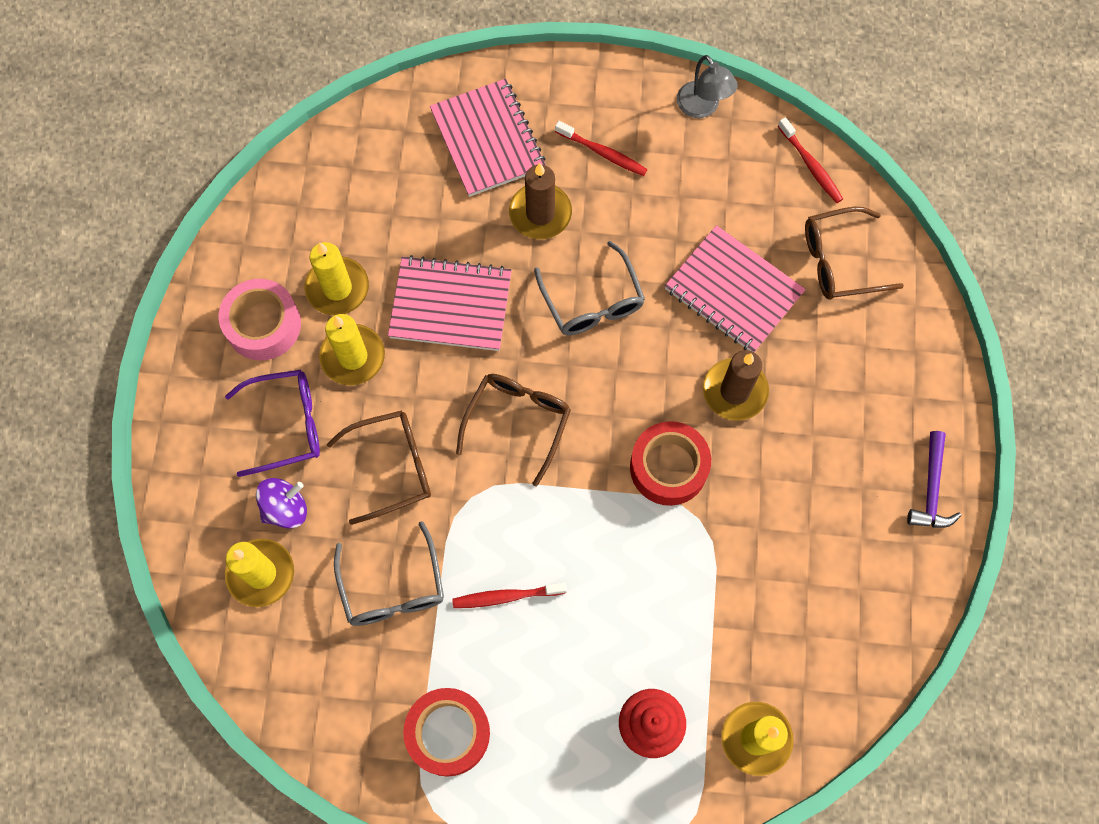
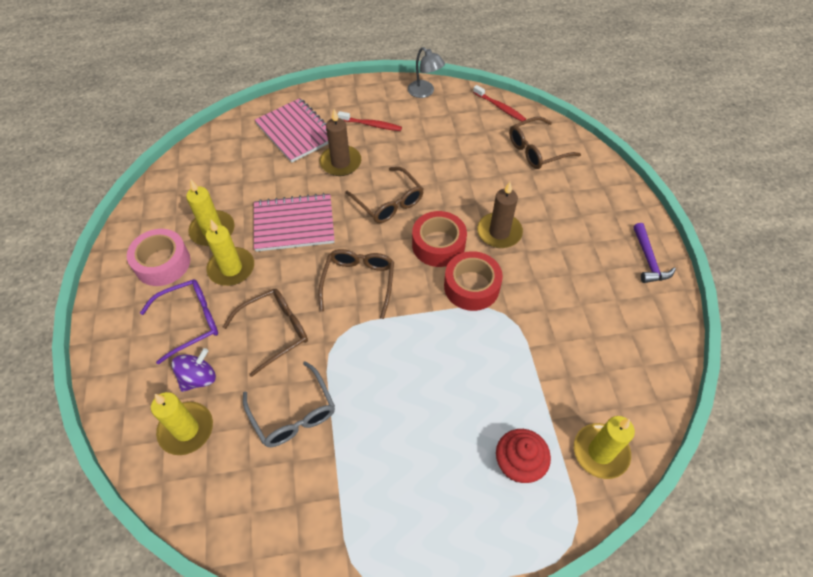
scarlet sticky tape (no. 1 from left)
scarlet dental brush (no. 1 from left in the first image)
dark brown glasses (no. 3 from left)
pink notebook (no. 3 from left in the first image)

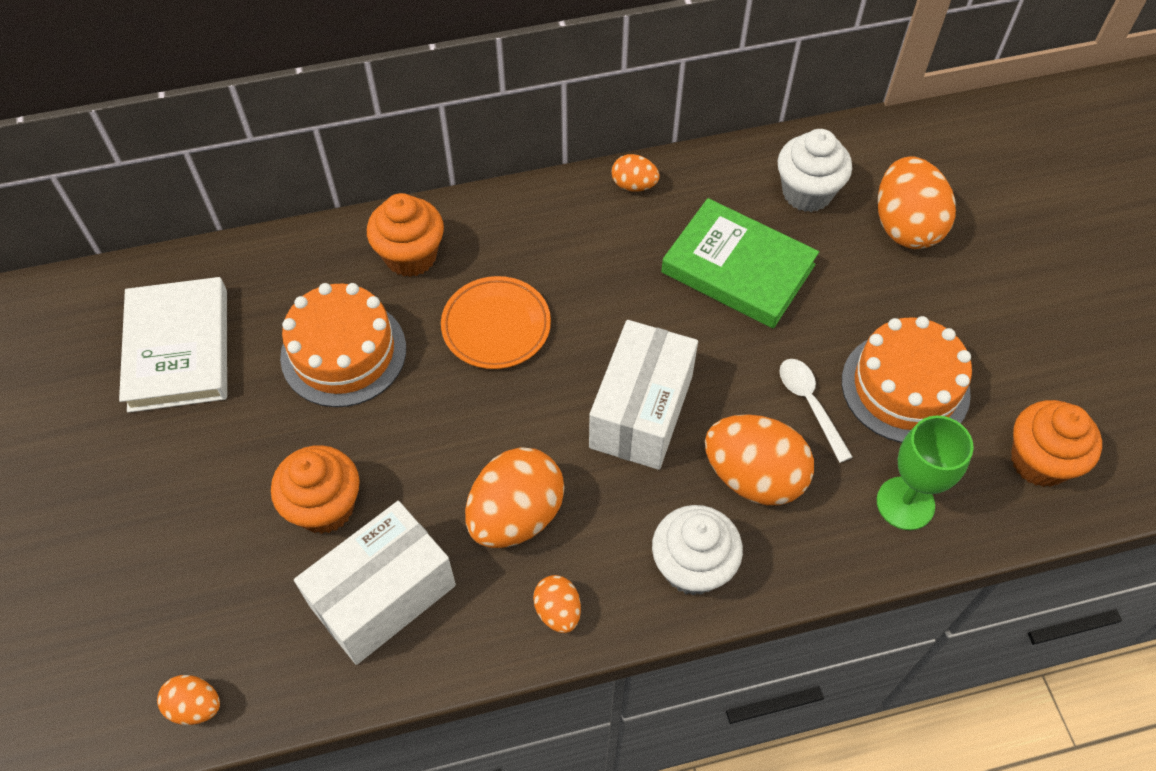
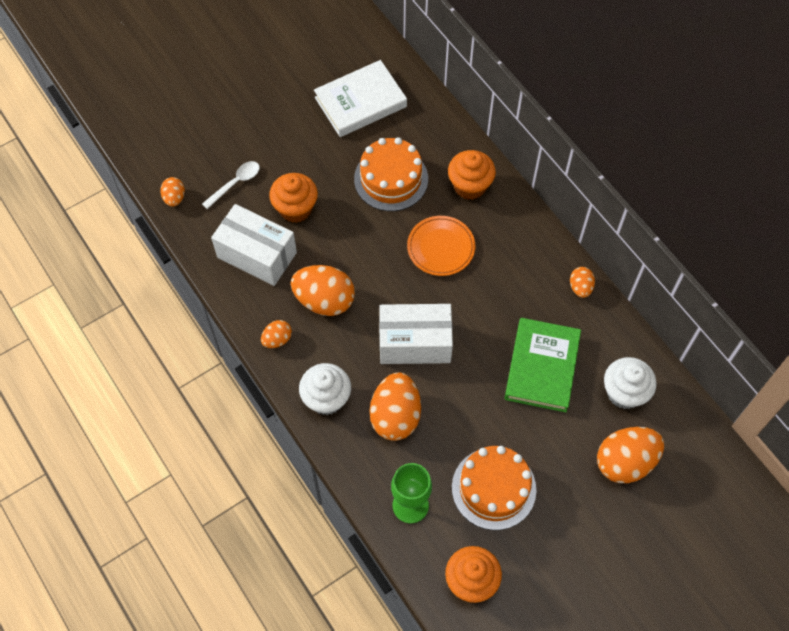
pure white tablespoon

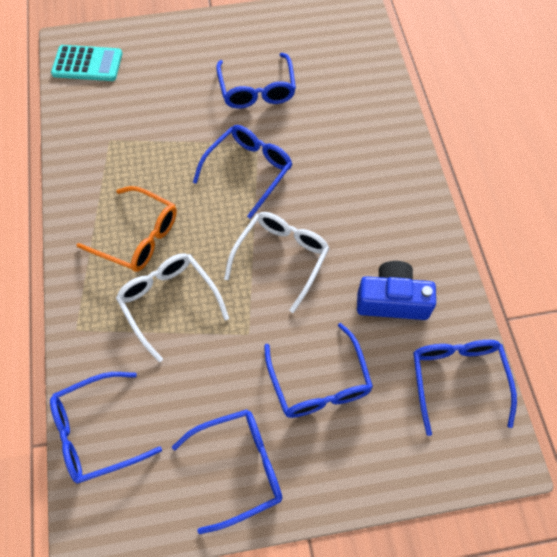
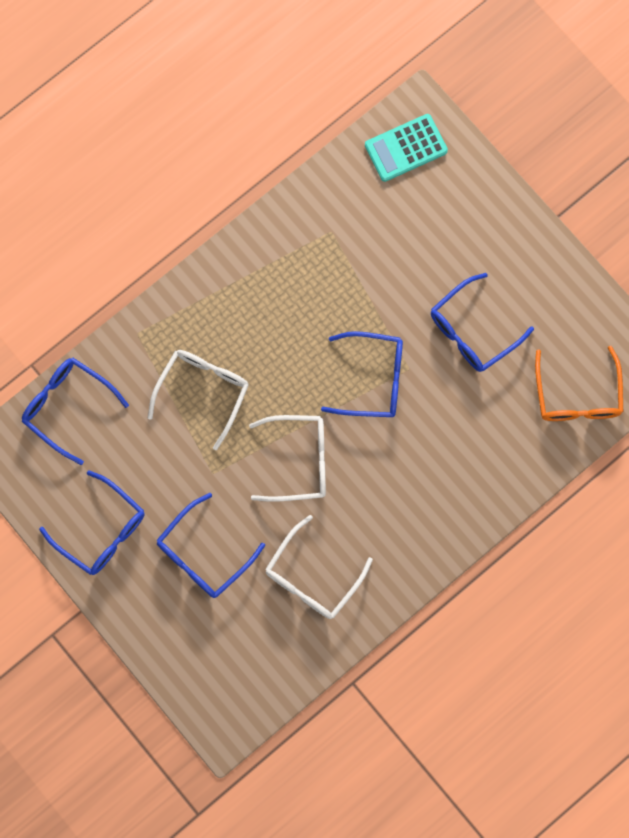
teal calculator
orange-coloured glasses
pure white glasses (no. 3 from left)
royal blue glasses (no. 6 from left in the first image)

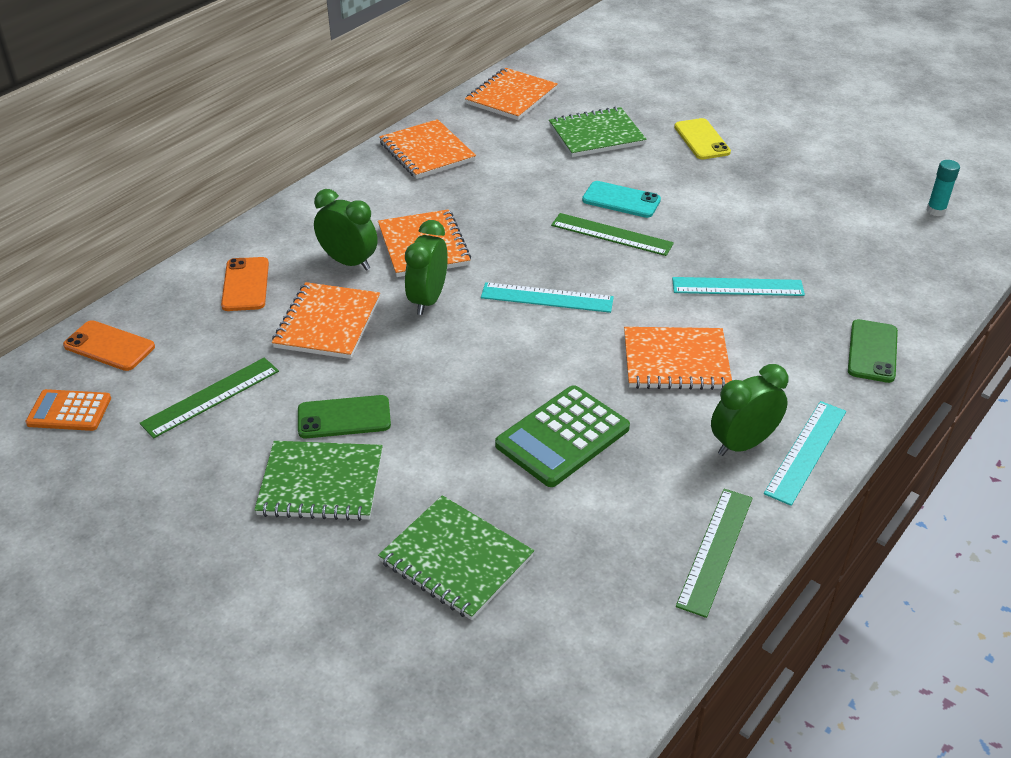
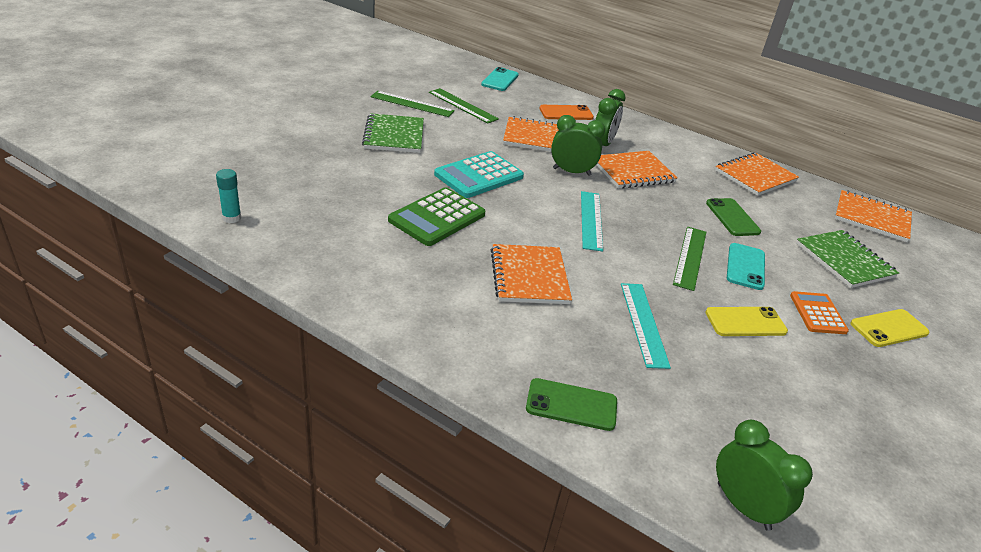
orange-coloured calculator
teal mobile phone (no. 1 from left)
green mobile phone (no. 2 from left)
green notebook (no. 2 from left in the first image)
green calculator
green straightedge (no. 1 from left)
green bedside clock (no. 3 from left)
teal straightedge (no. 3 from left in the first image)
teal stick of glue
teal calculator
bright yellow mobile phone (no. 1 from left)

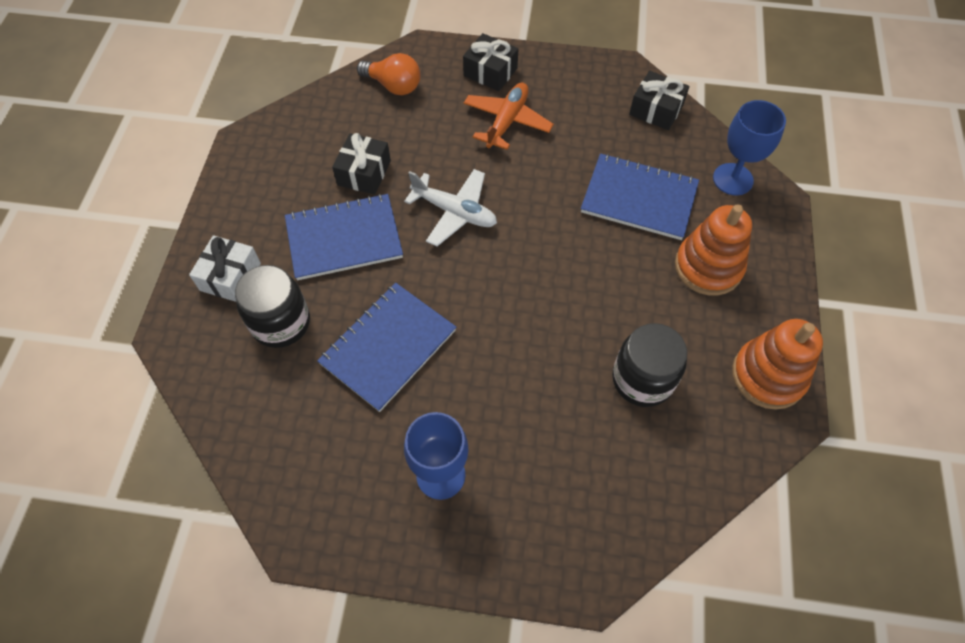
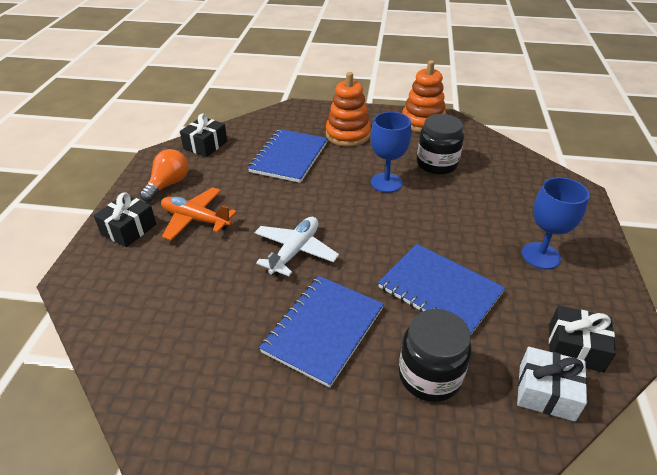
pure white wrapped gift
royal blue notebook (no. 2 from left)
jet-black wrapped gift (no. 3 from left)
orange-coloured light bulb
royal blue wine glass (no. 1 from left)

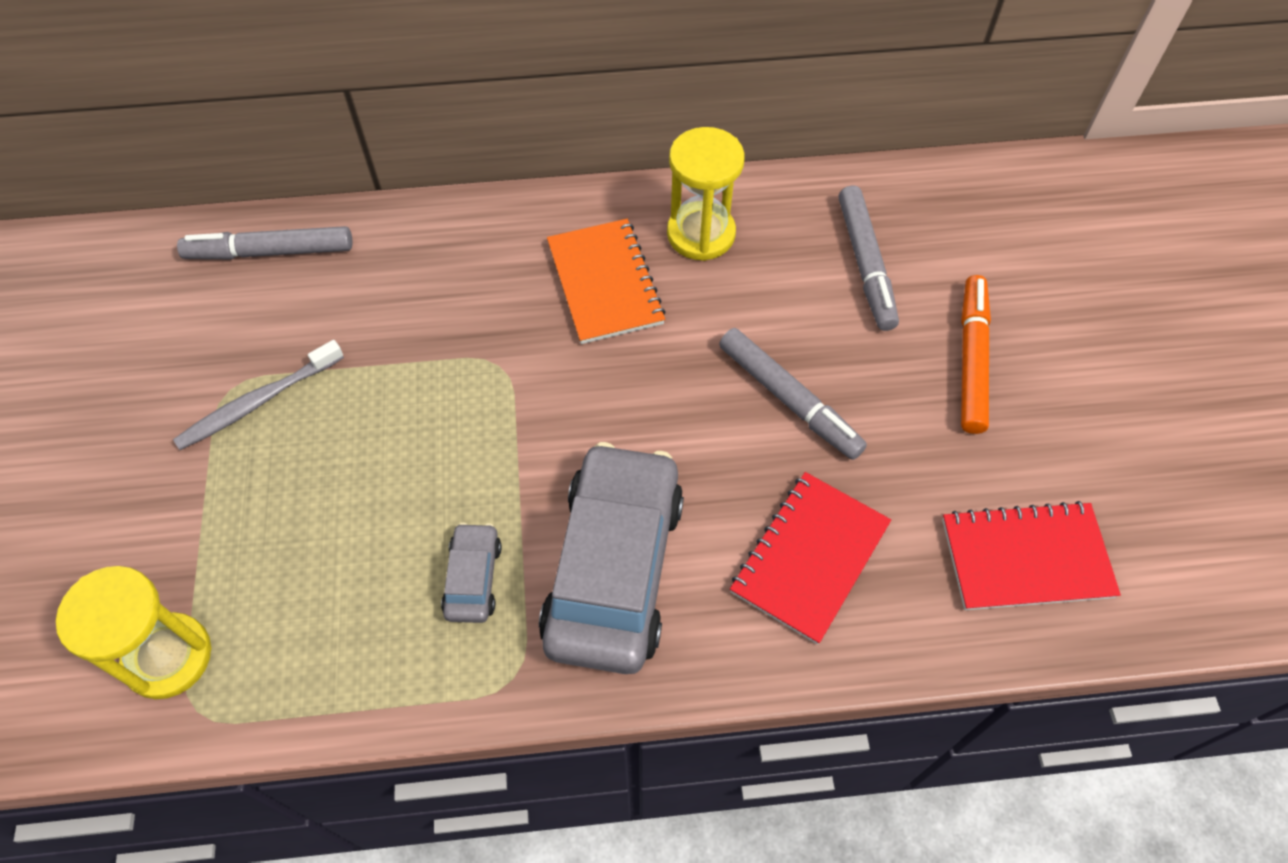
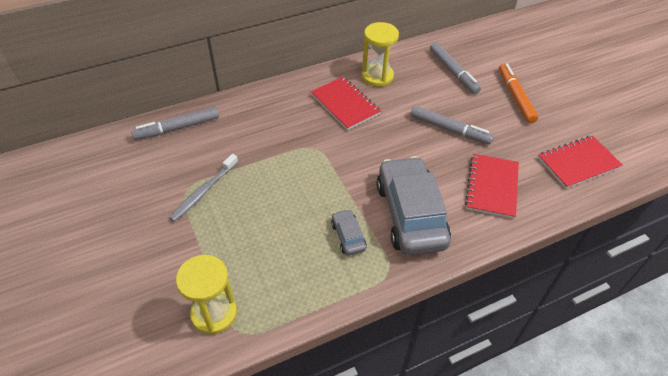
scarlet notebook (no. 1 from left)

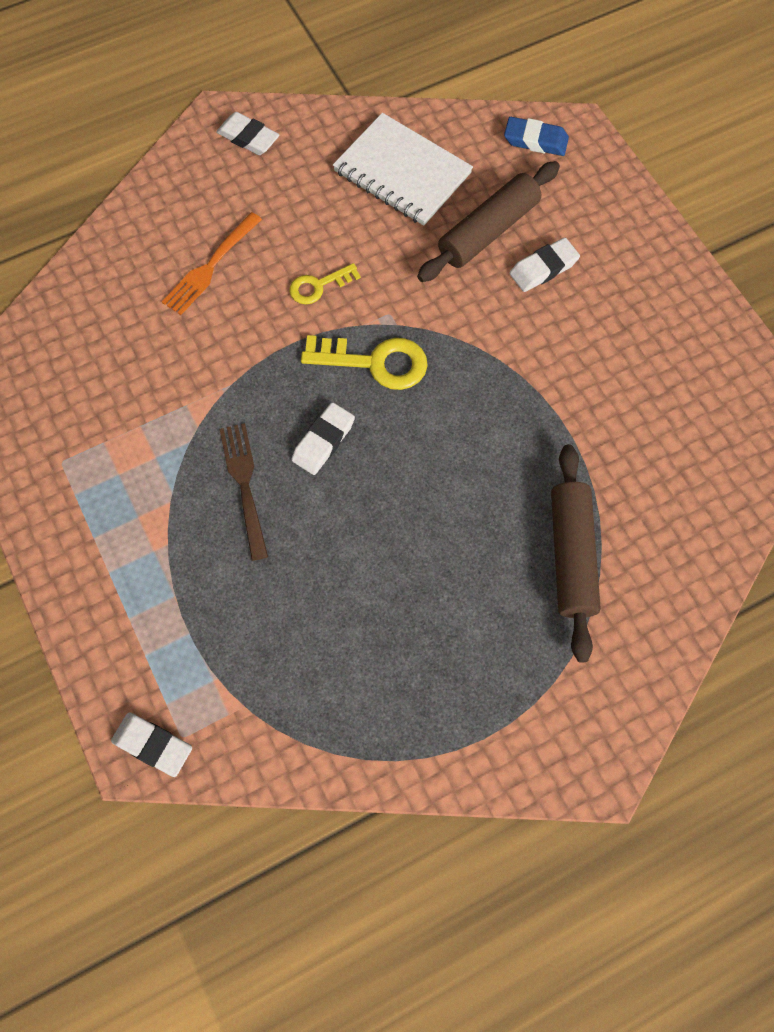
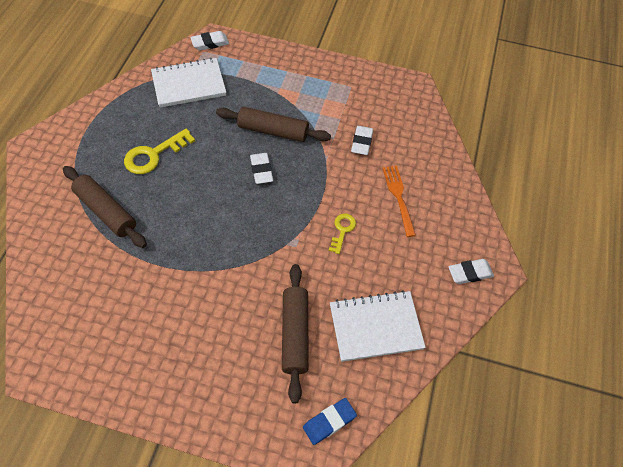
dark brown dough roller (no. 2 from left)
bright yellow key (no. 1 from left)
pure white eraser (no. 3 from left)
pure white notebook (no. 1 from left)

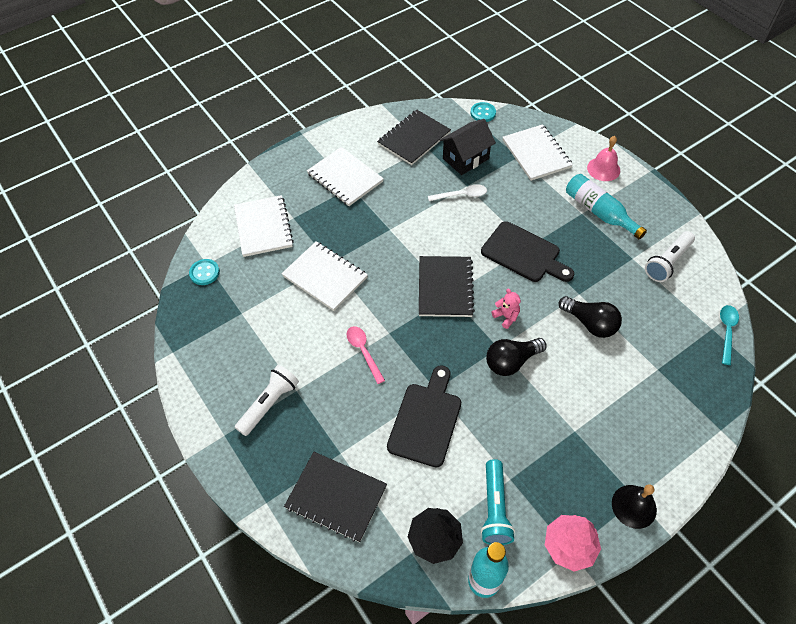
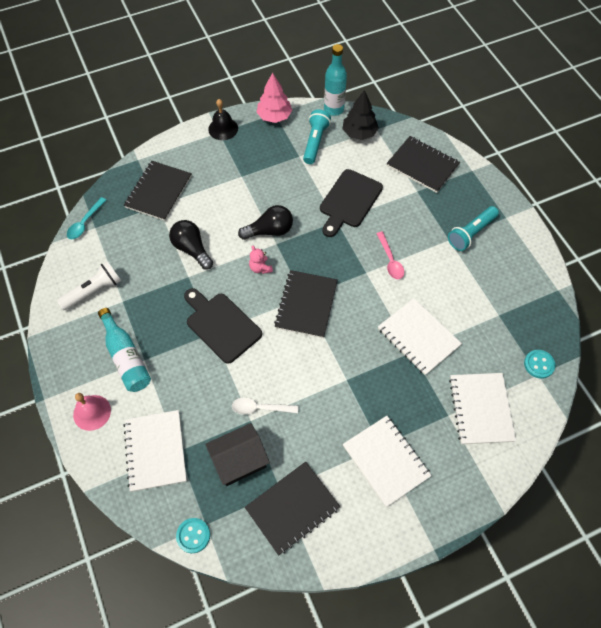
teal flashlight (no. 2 from left)
jet-black notebook (no. 1 from left)

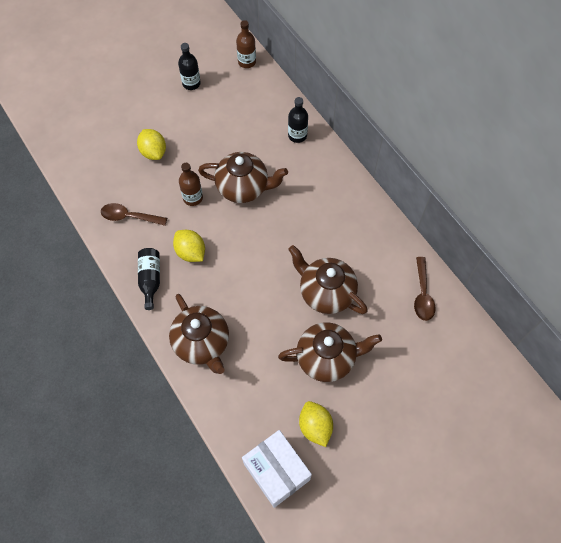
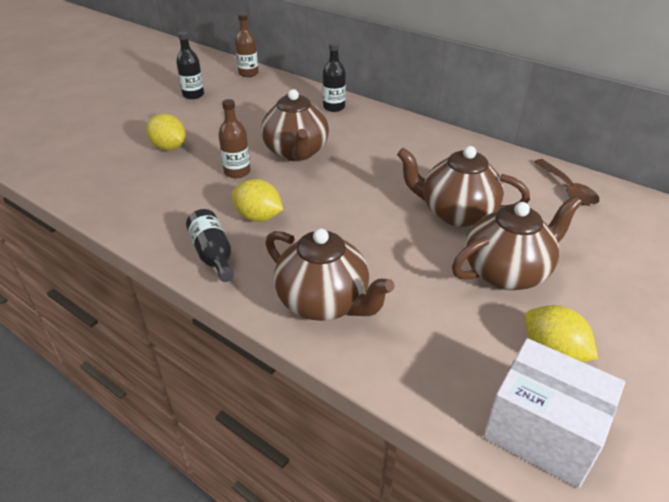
dark brown tablespoon (no. 1 from left in the first image)
dark brown teapot (no. 1 from left)

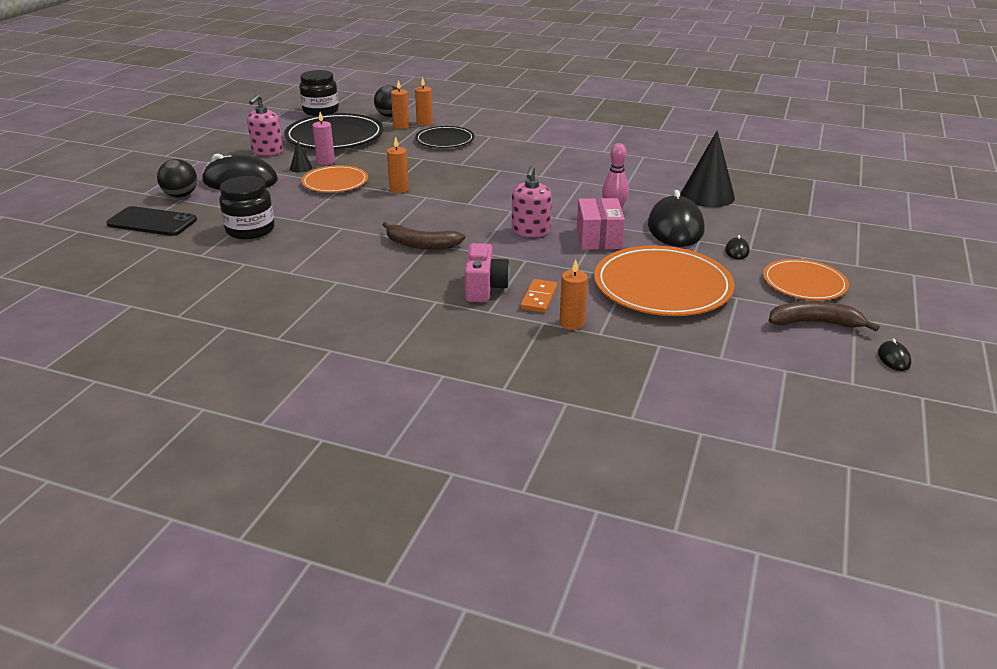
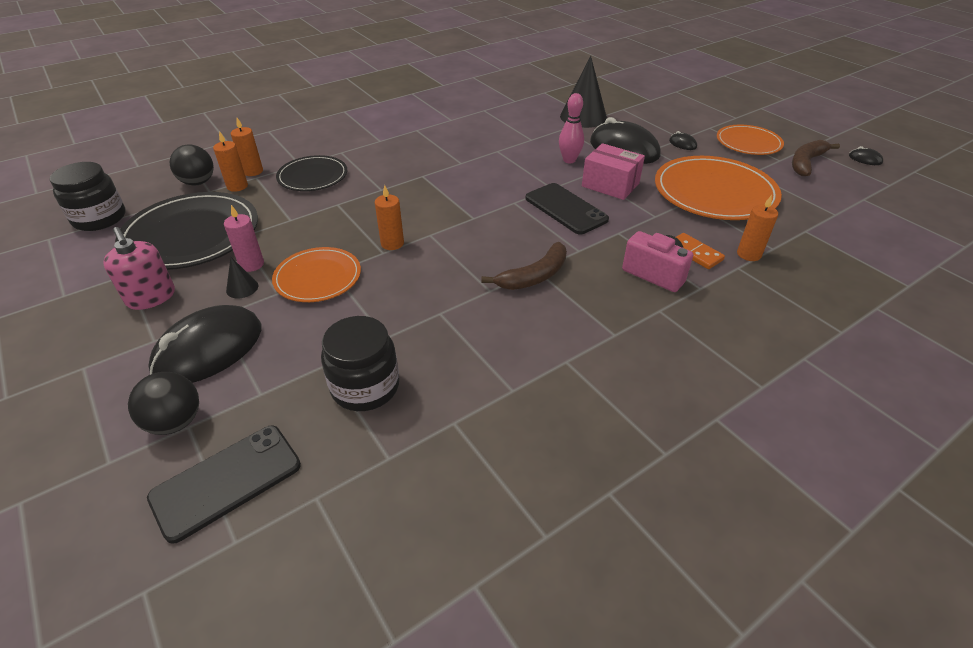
jet-black mobile phone (no. 2 from left)

